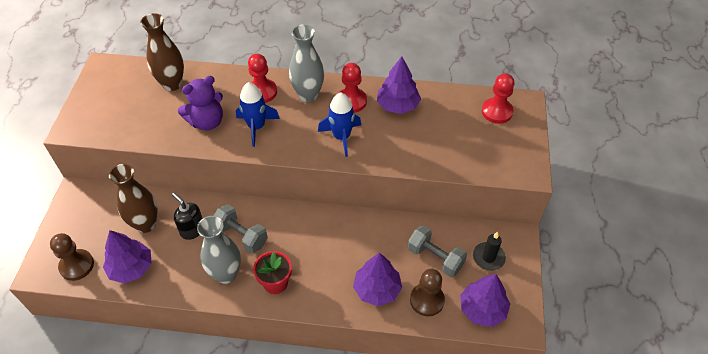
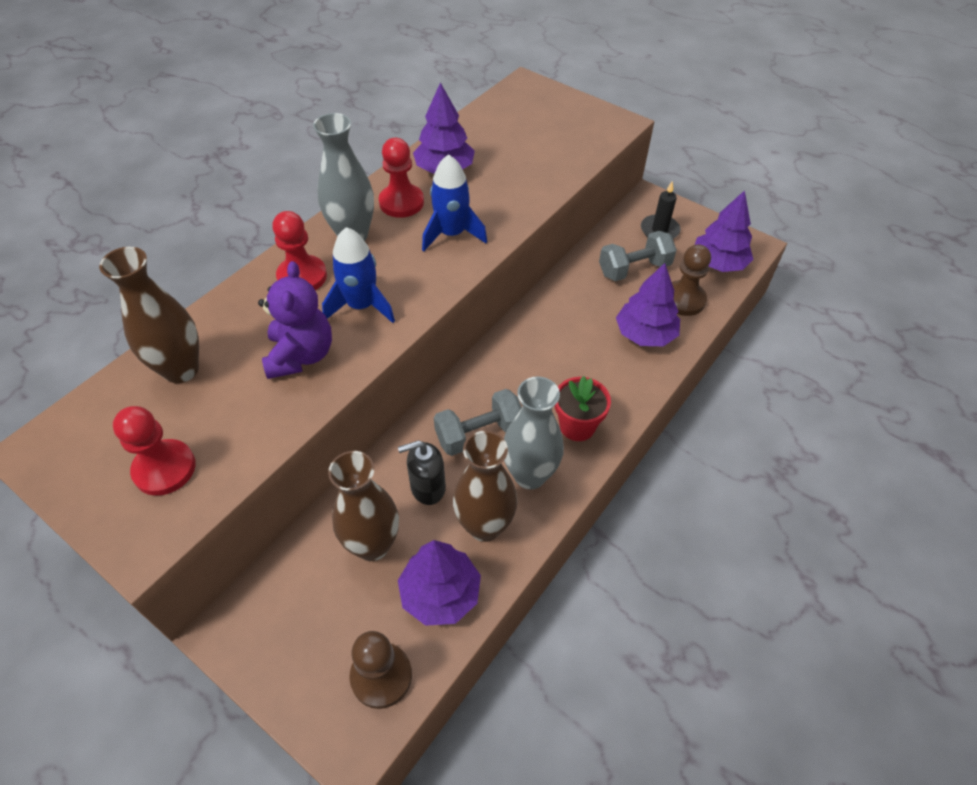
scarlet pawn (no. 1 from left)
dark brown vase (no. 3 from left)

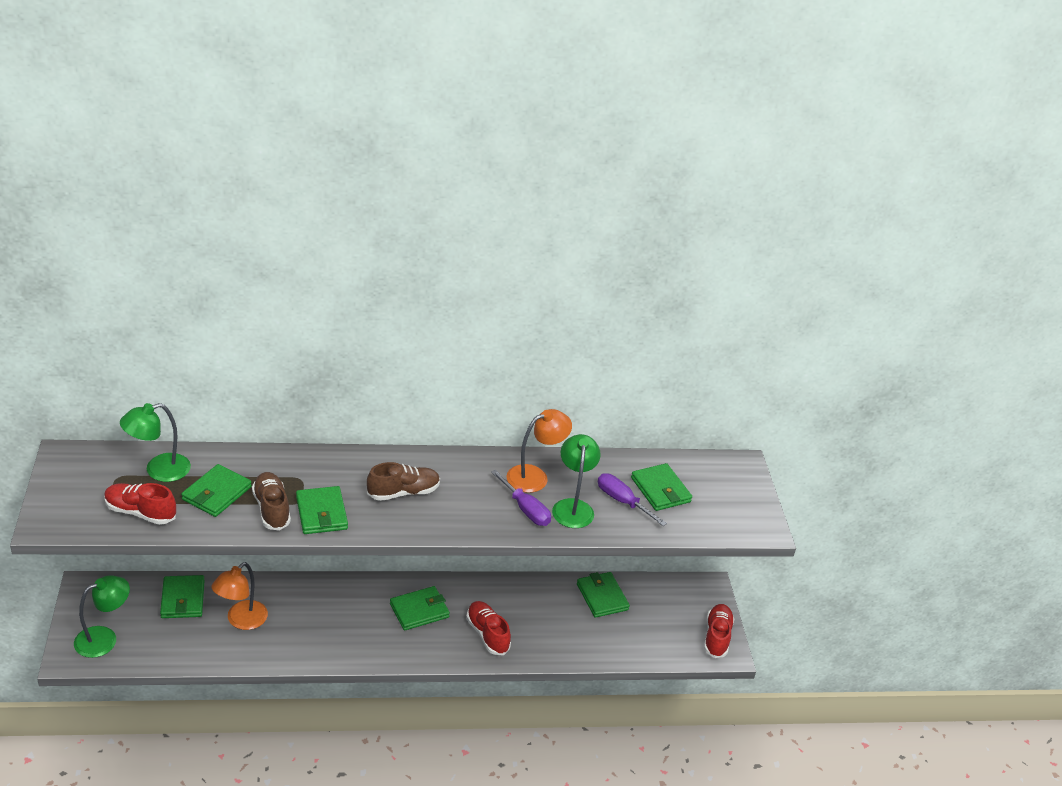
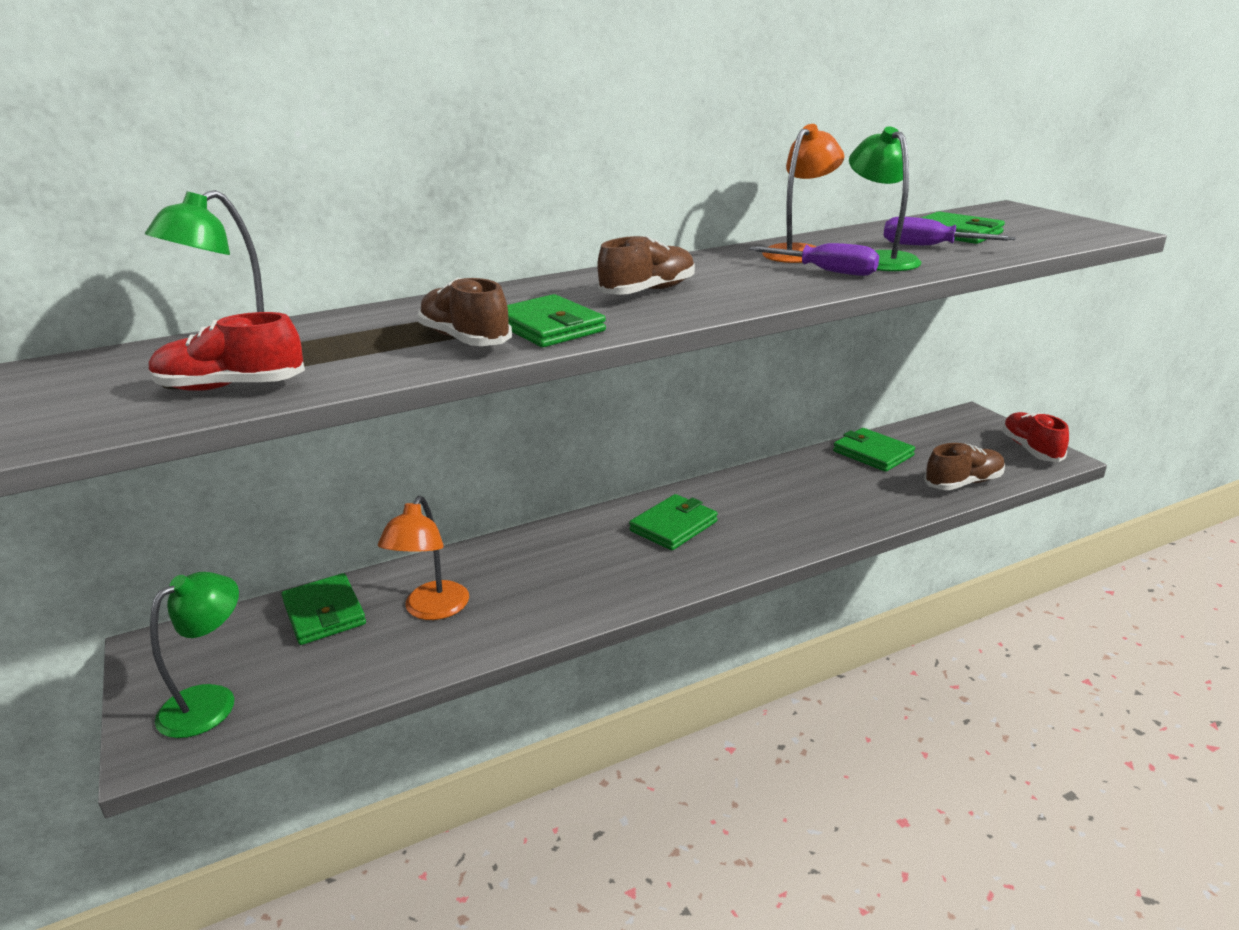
green card wallet (no. 2 from left in the first image)
scarlet shoe (no. 2 from left in the first image)
dark brown shoe (no. 3 from left)

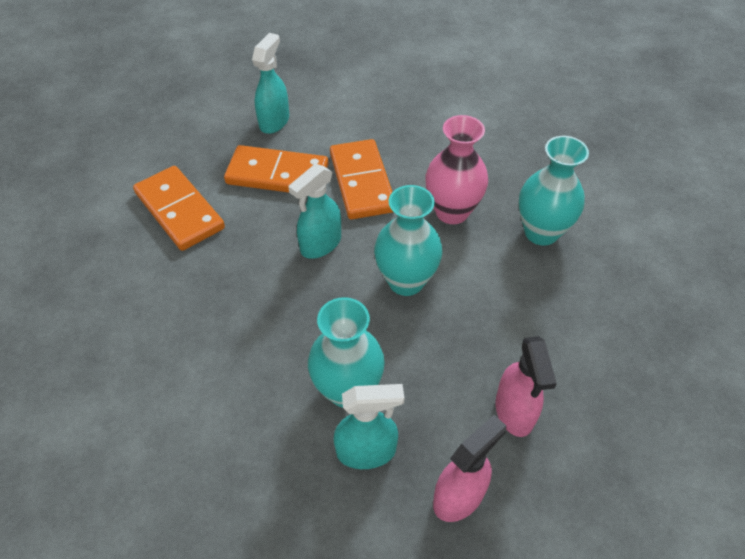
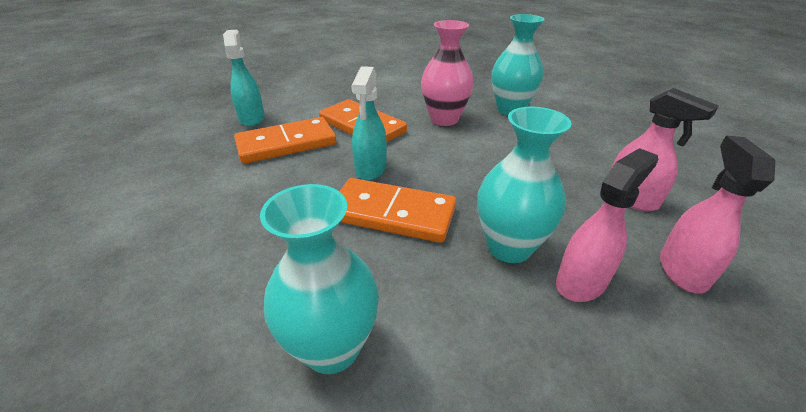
orange-coloured domino (no. 3 from left)
pink spray bottle (no. 1 from left)
teal vase (no. 1 from left)

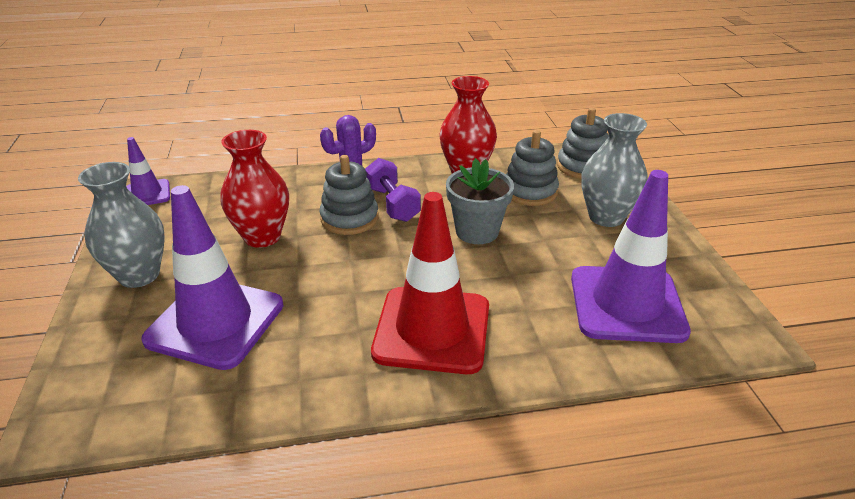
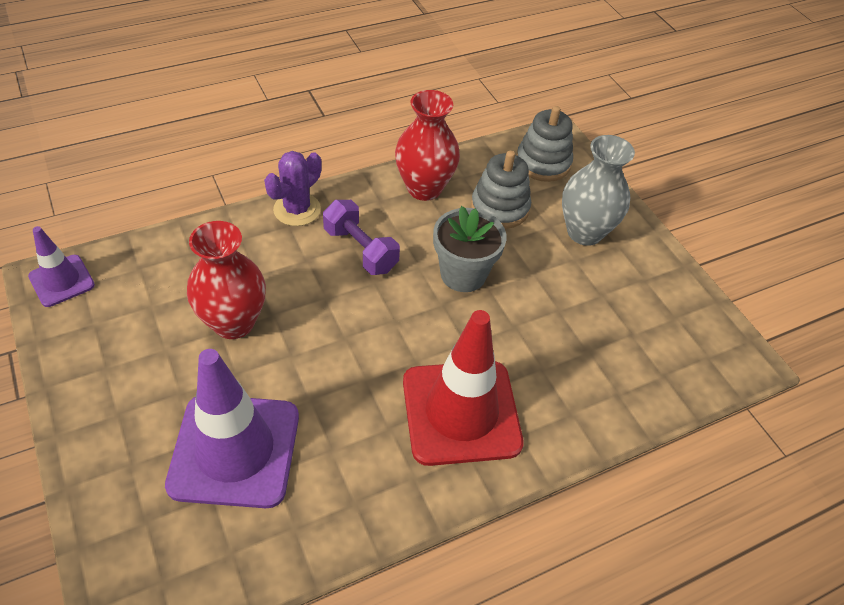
grey vase (no. 1 from left in the first image)
grey stacking rings (no. 1 from left in the first image)
royal purple safety cone (no. 3 from left in the first image)

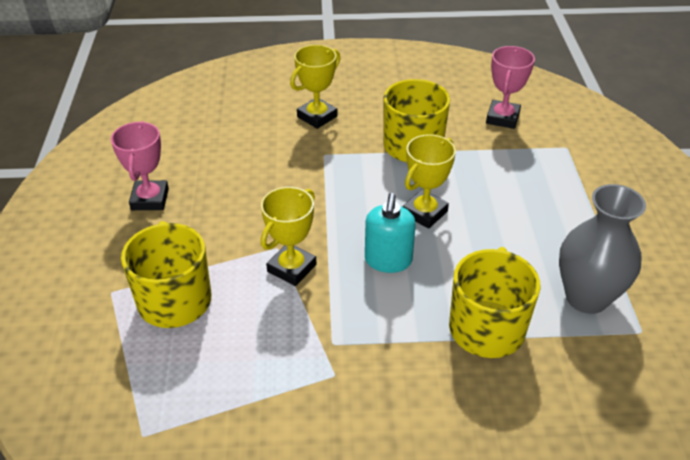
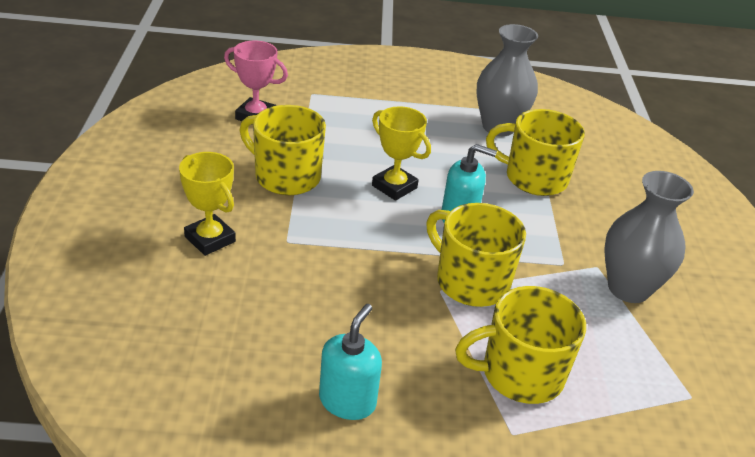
teal pump bottle (no. 1 from left)
bright yellow mug (no. 2 from left)
grey vase (no. 2 from left)

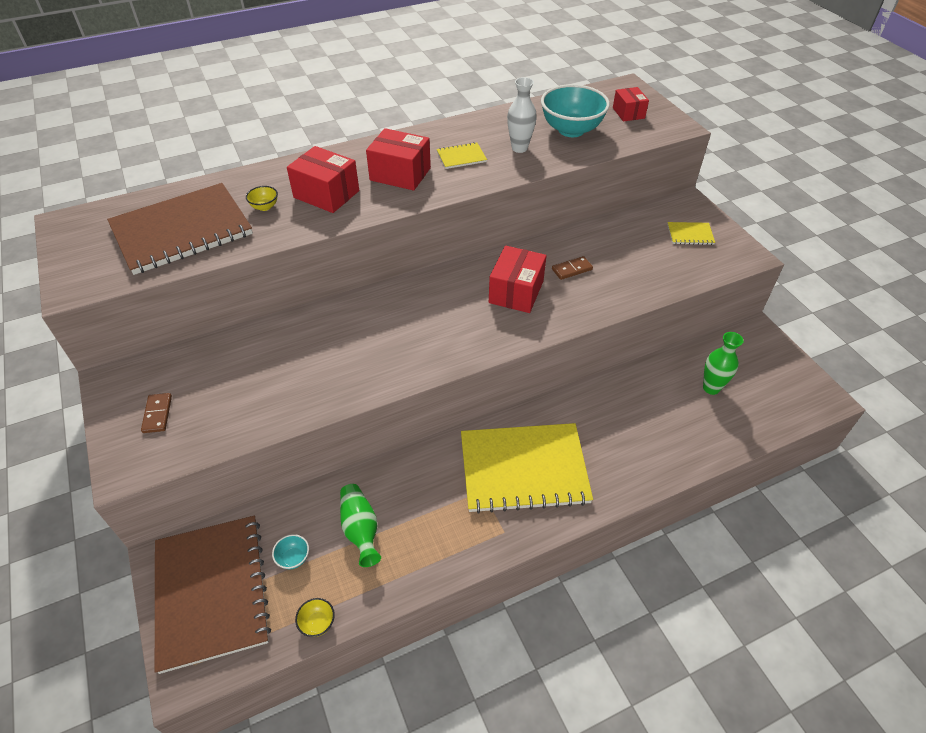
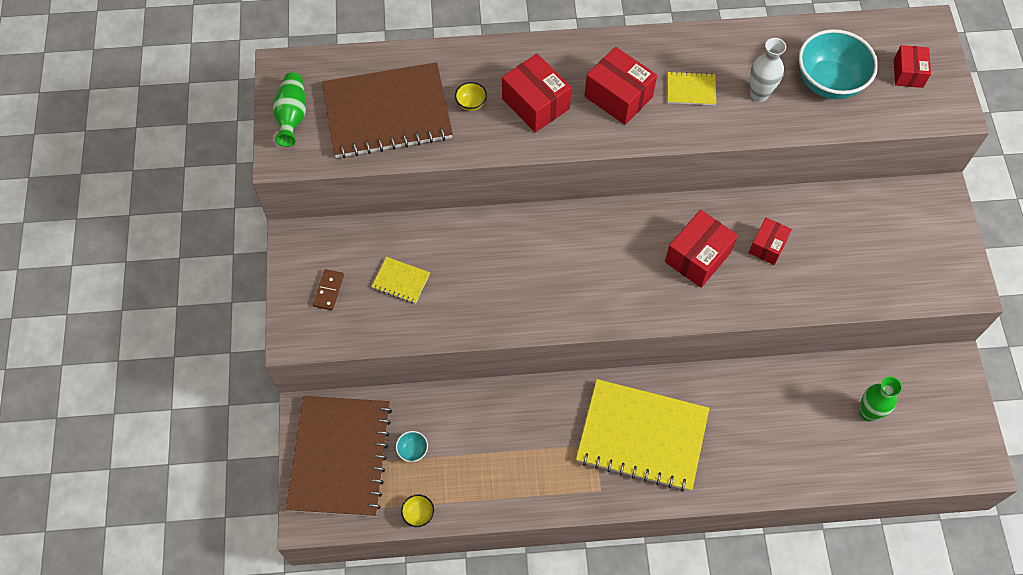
green vase (no. 1 from left)
scarlet package (no. 4 from left)
bright yellow notebook (no. 1 from left)

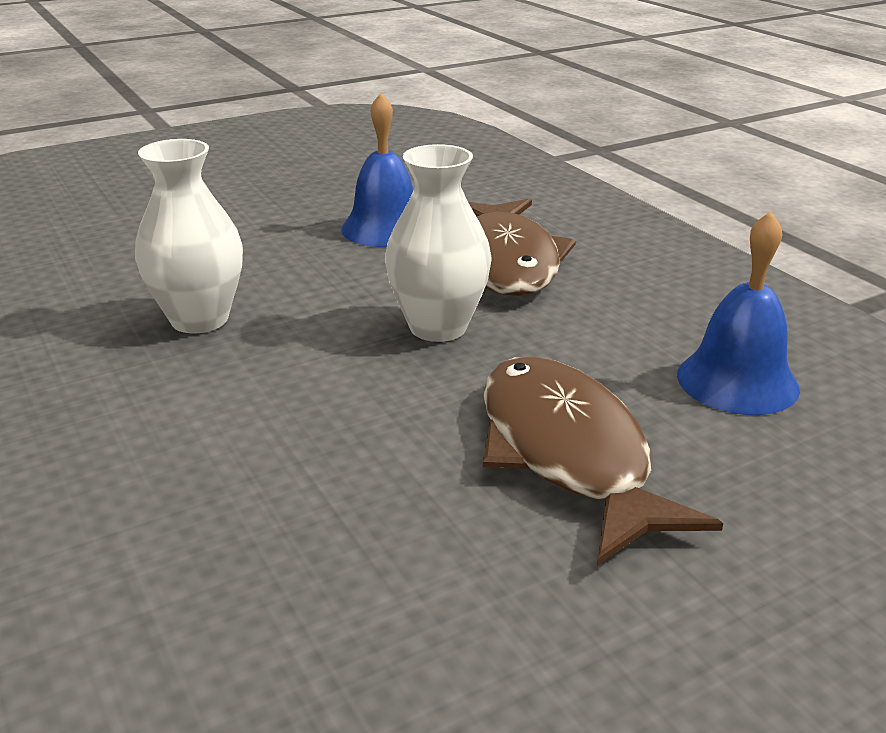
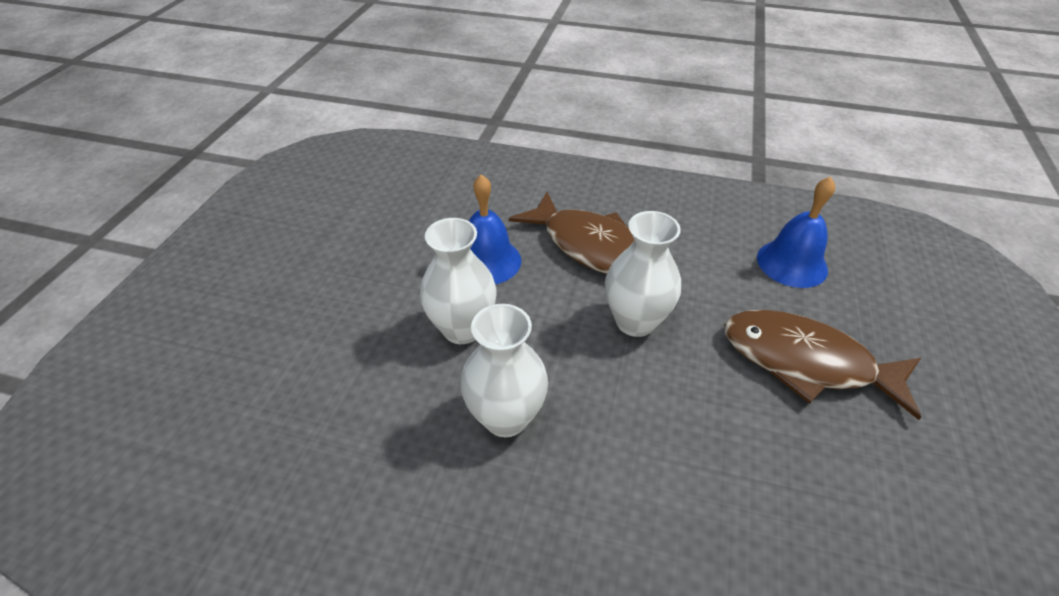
pure white vase (no. 1 from left)

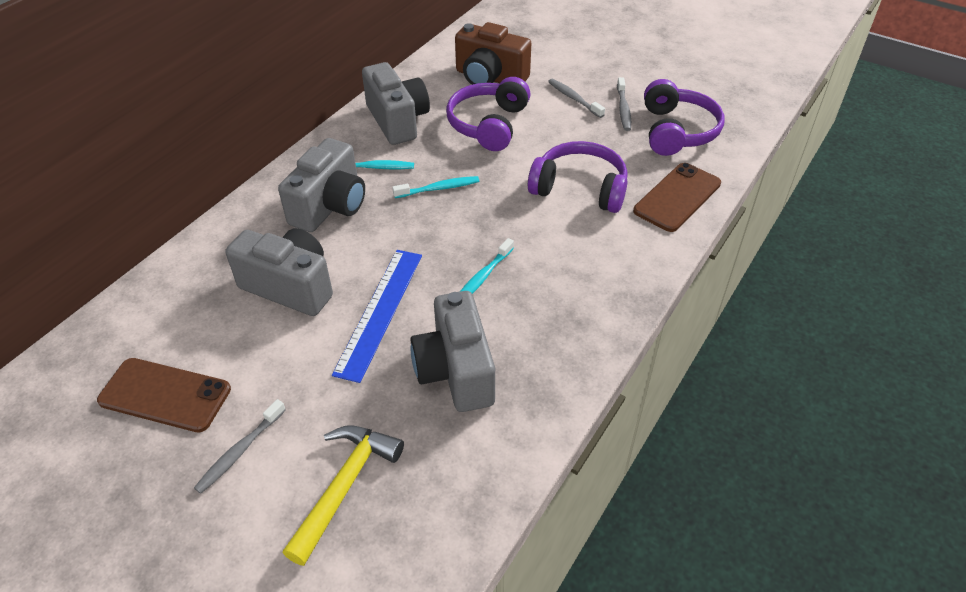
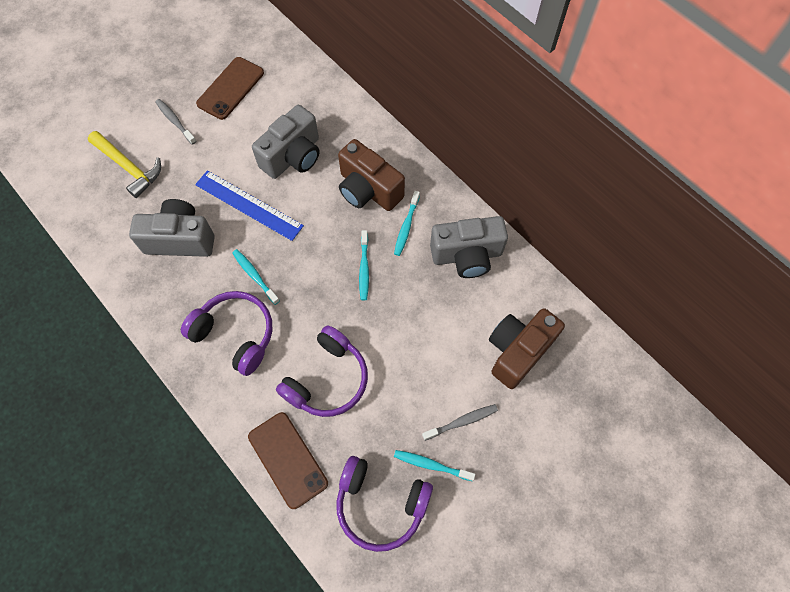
dark brown compact camera (no. 1 from left)
royal purple over-ear headphones (no. 1 from left)
teal dental brush (no. 4 from left)

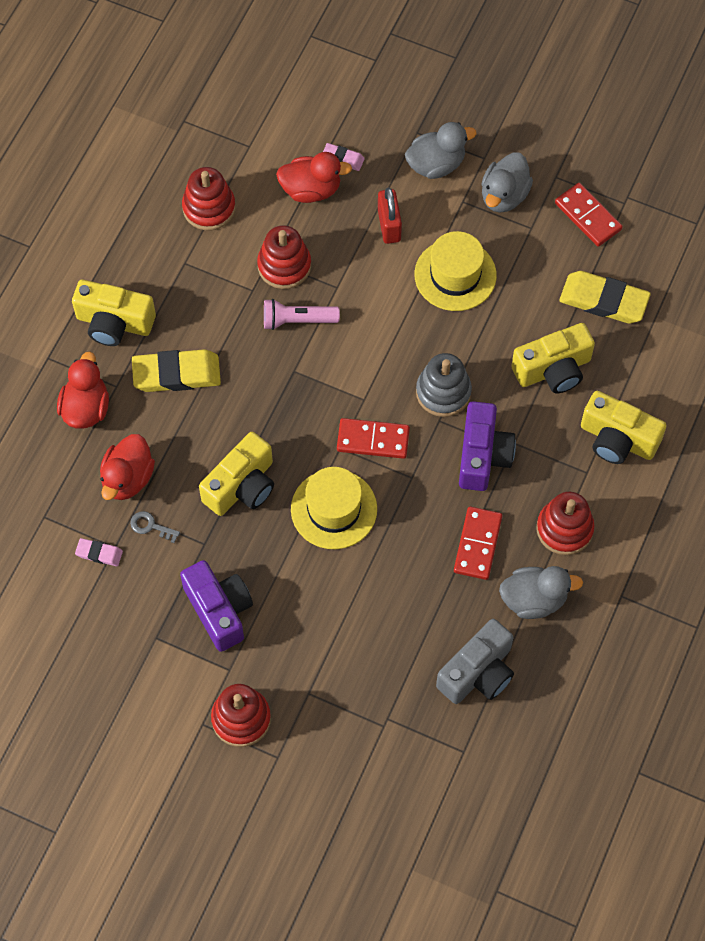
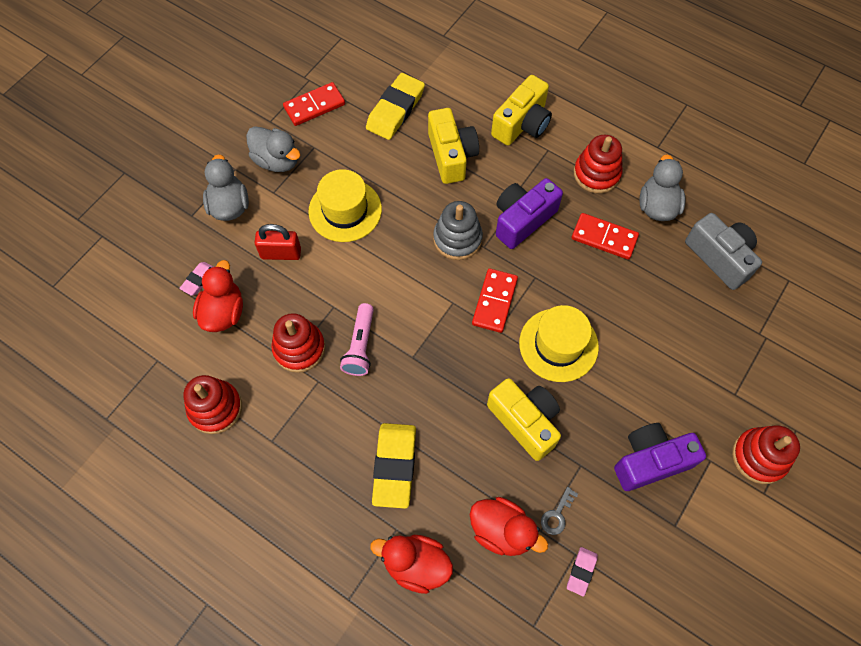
bright yellow compact camera (no. 1 from left in the first image)
royal purple compact camera (no. 1 from left)

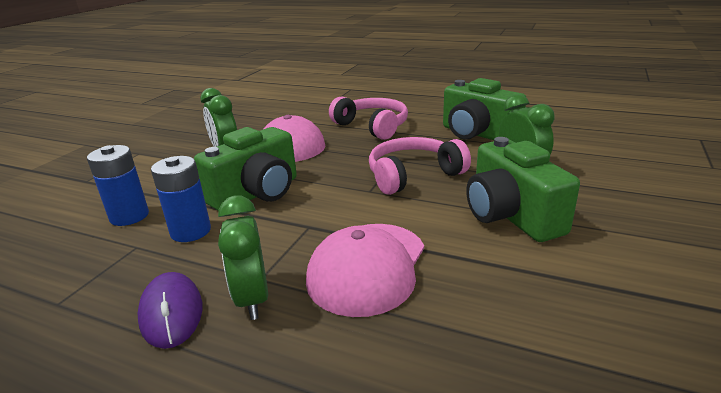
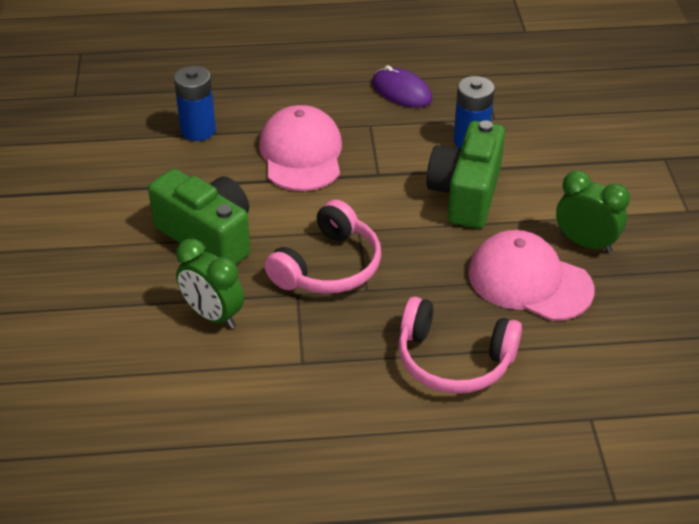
royal blue AA battery (no. 1 from left)
green bedside clock (no. 2 from left in the first image)
green compact camera (no. 2 from left in the first image)

